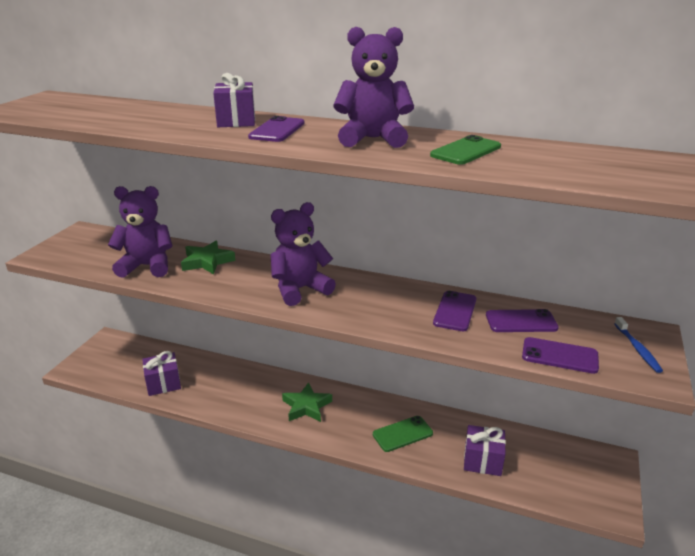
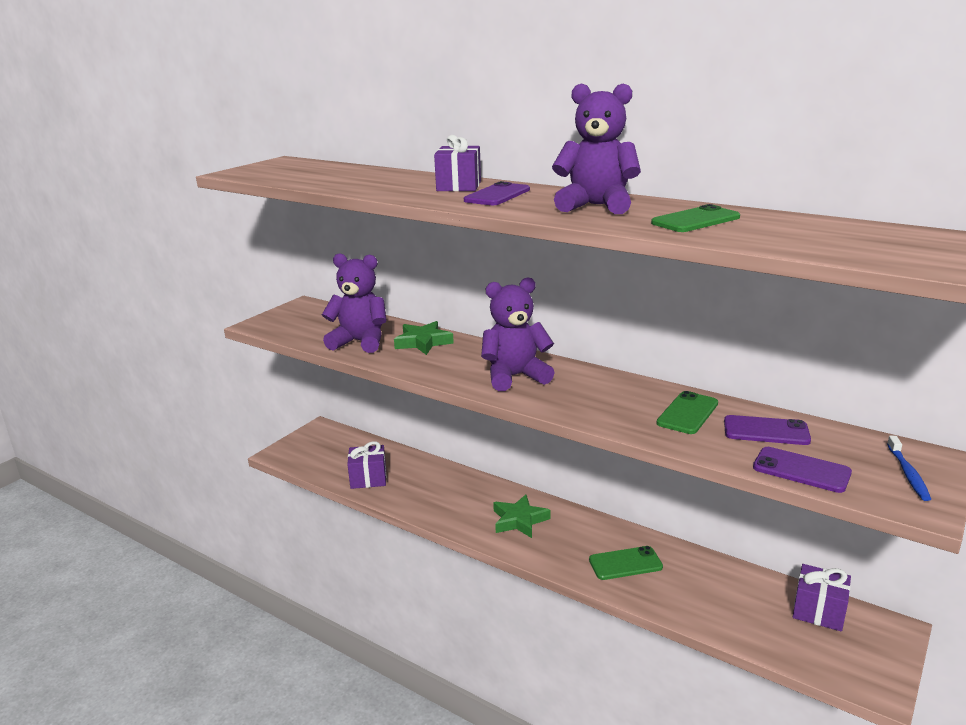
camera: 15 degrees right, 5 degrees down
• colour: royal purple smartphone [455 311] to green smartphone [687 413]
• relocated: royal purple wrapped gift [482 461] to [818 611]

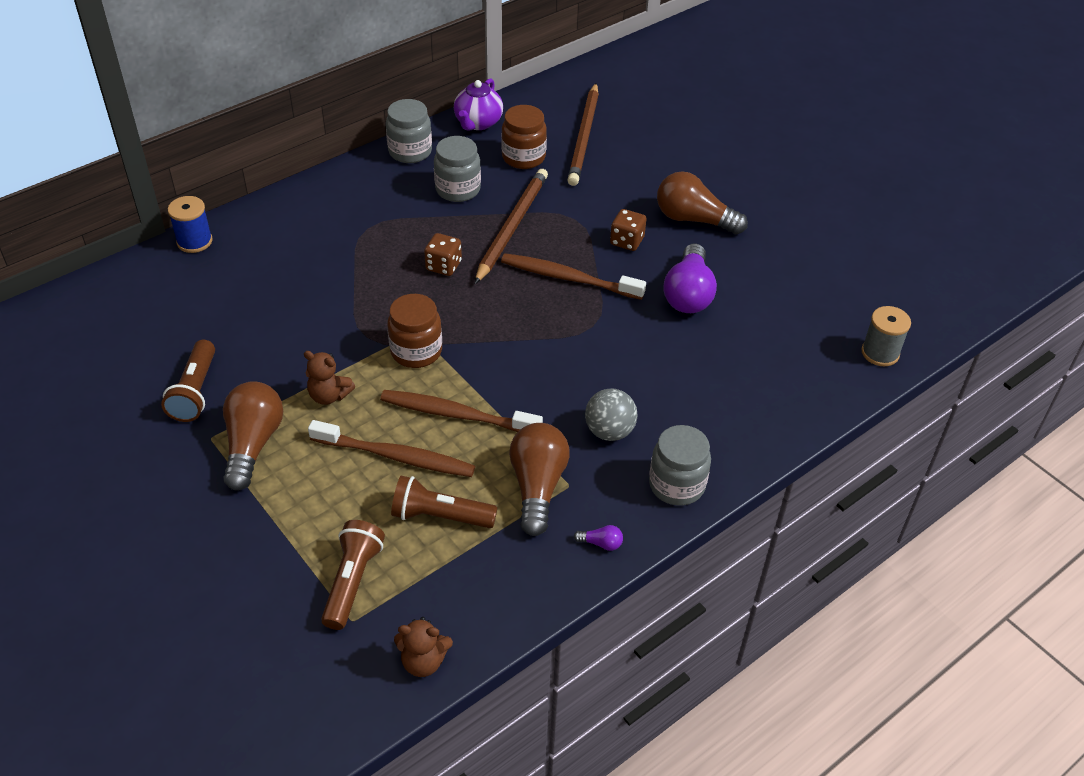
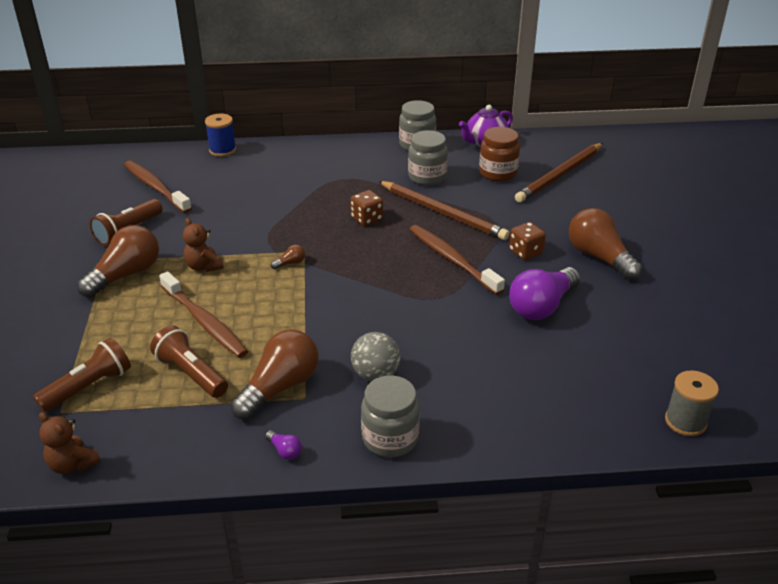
camera: 35 degrees right, 10 degrees down
• relocated: dark brown tooth brush [456 414] to [155 187]
• exchanged: dark brown jar [416 351] to dark brown bulb [290 263]
• spun: dark brown wooden pencil [511 227] = [442 212] 75 degrees clockwise

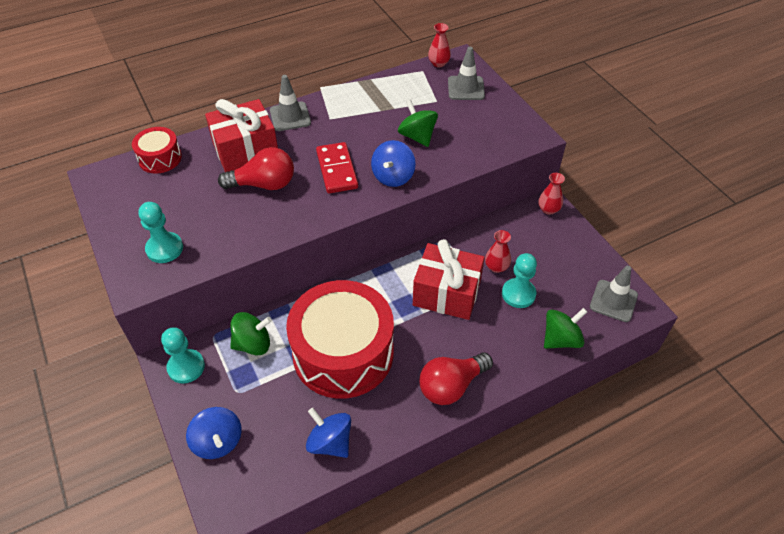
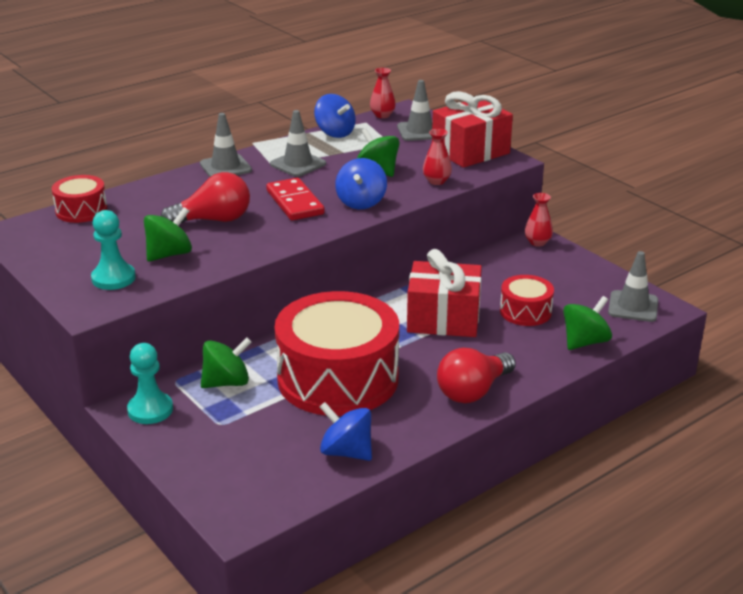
camera: 10 degrees left, 20 degrees down
• appeared: green spinning top [169 254]
• appeared: ash-grey traffic cone [298 164]
• relocated: cobalt spinning top [218 441] to [335 133]
• relocated: red vase [496 267] to [436 181]
• relocated: red wrapped gift [246 150] to [470 151]
• exchanged: aqua pawn [518 294] to red snare drum [525 311]

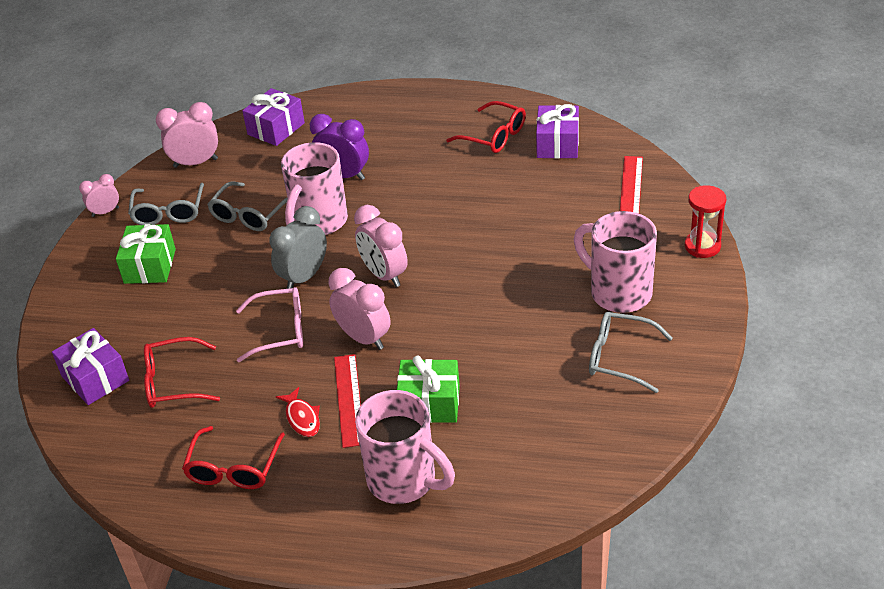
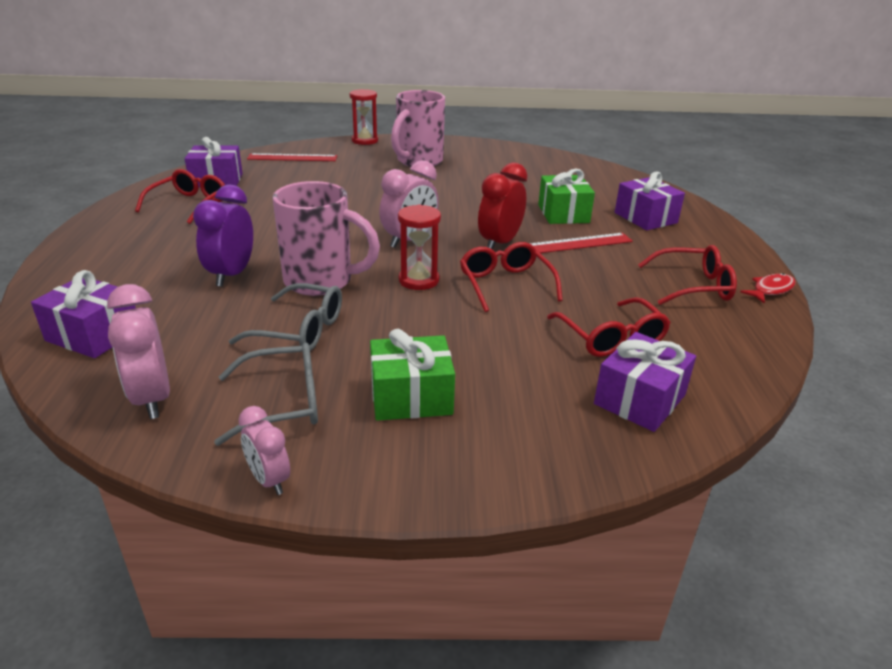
camera: 105 degrees left, 10 degrees down
• exchanged: ash-grey alarm clock [304 277] to red hourglass [419 280]
• colour: pink eyeglasses [280 331] to red eyeglasses [505 284]
• colour: pink alarm clock [364 338] to red alarm clock [499 243]
• exchanged: pink tea mug [404 480] to royal purple wrapped gift [645 218]
• relocated: red fish [302 418] to [771 290]
• missing: ash-grey eyeglasses [620 358]

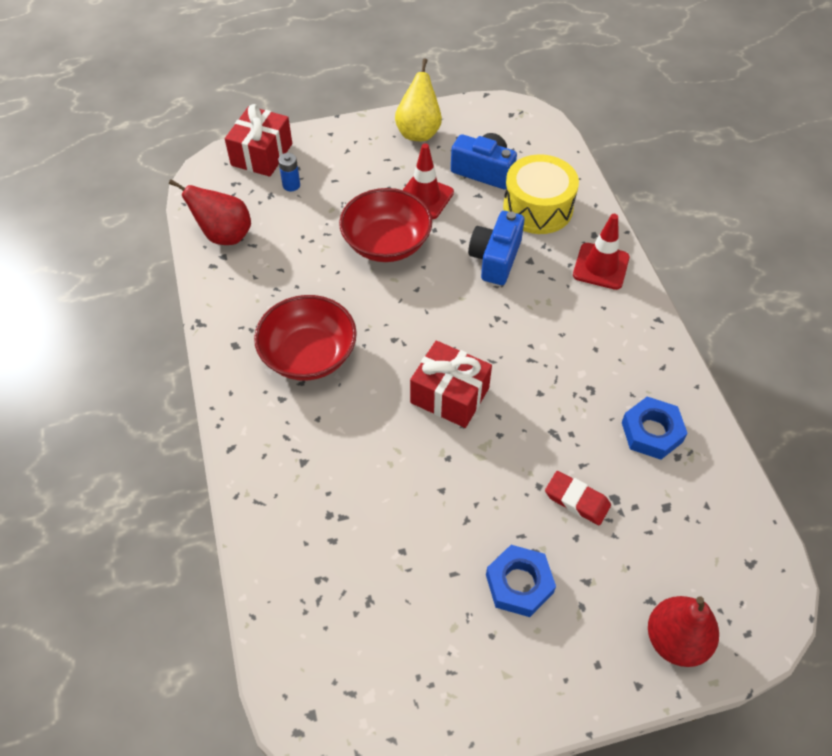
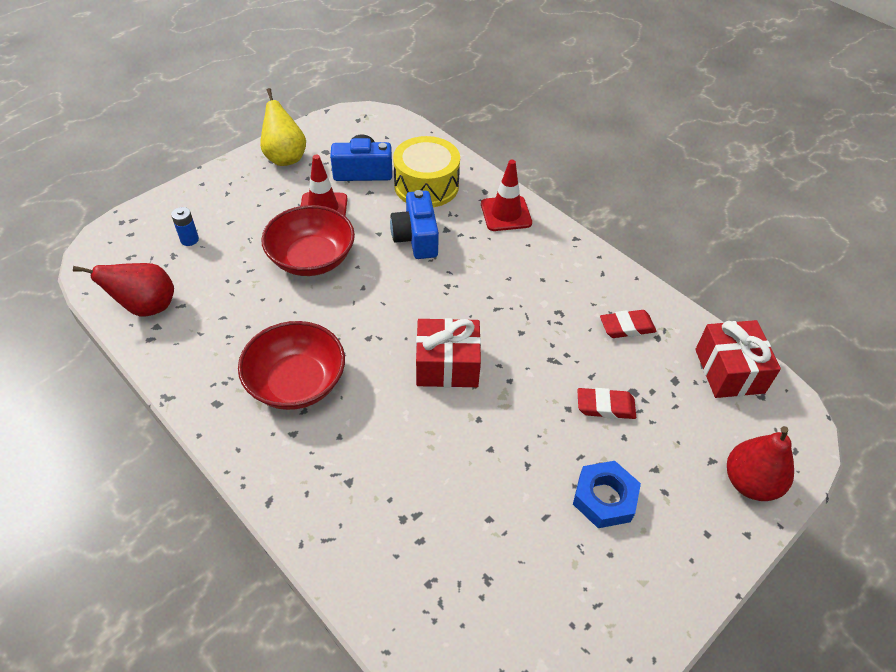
camera: 30 degrees left, 5 degrees down
• exchanged: cobalt nut [651 432] to red pencil eraser [627 327]
• relocated: red wrapped gift [262 154] to [729 371]

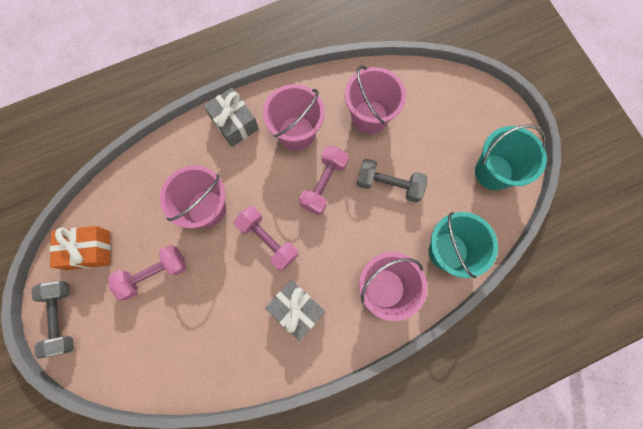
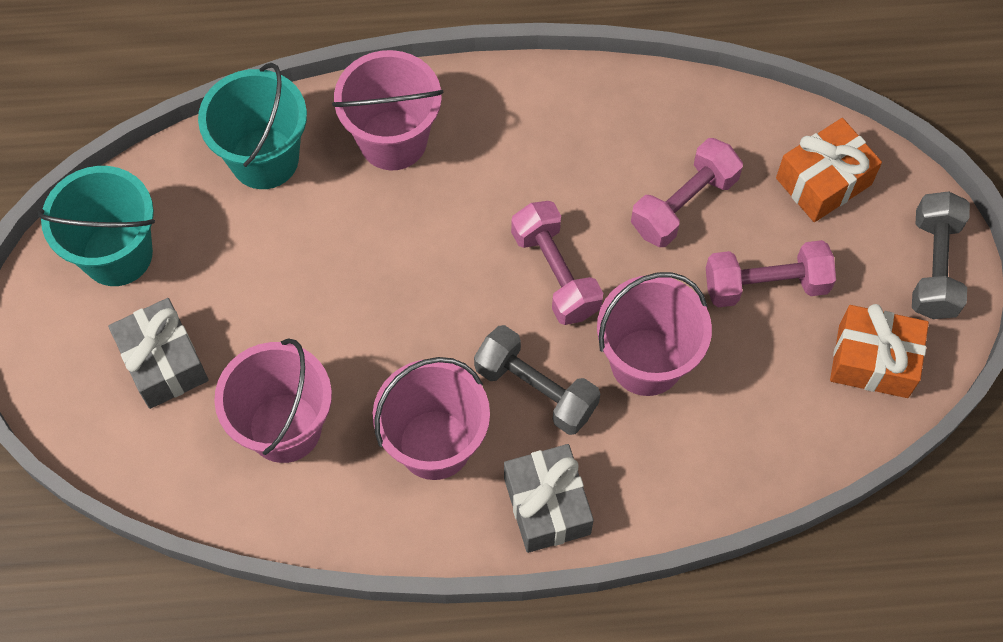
camera: 160 degrees left, 10 degrees down
• relocated: ash-grey wrapped gift [296 309] to [163 362]
• relocated: ash-grey dumbbell [389 185] to [536 389]
• relocated: pink dumbbell [323 184] to [684 204]
• appeared: orange-coloured wrapped gift [823 181]

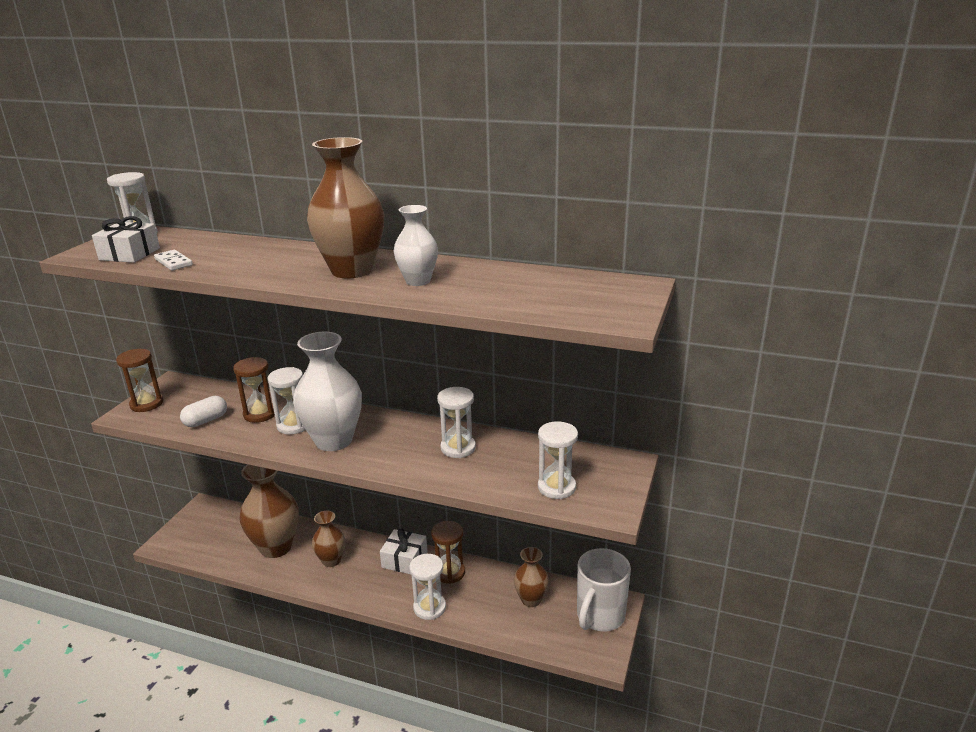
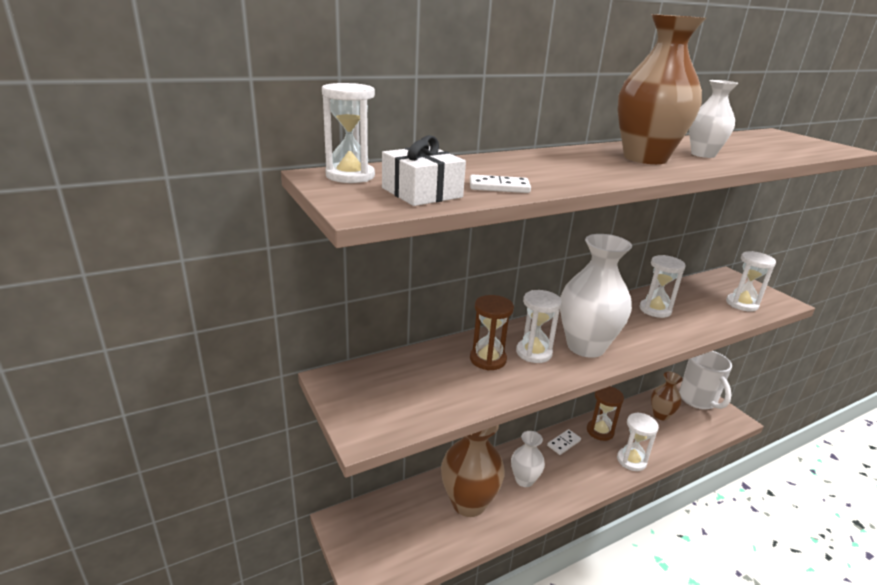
camera: 50 degrees left, 0 degrees up
• colour: dark brown vase [331 560] to snow-white vase [524 480]
• exchanged: snow-white wrapped gift [404 560] to snow-white domino tile [564 443]
• missing: dark brown hourglass [146 404]
• missing: snow-white capsule [206 421]

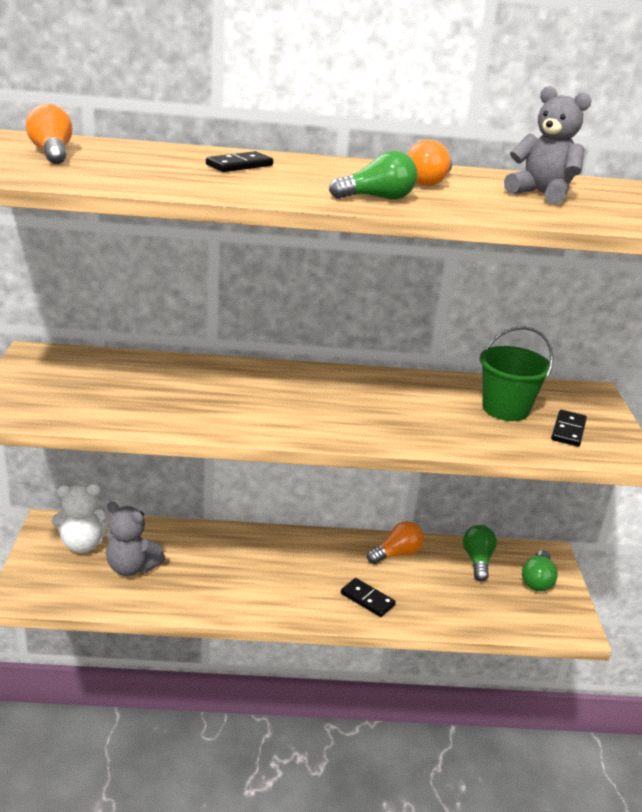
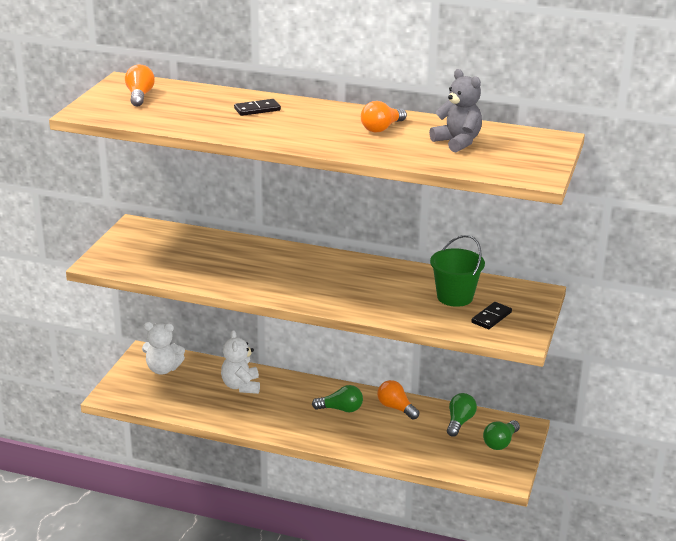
camera: 20 degrees right, 0 degrees up
• appeared: snow-white teddy [241 386]
• relocated: green bulb [377 198] to [341 409]
• spun: orange-coloured bulb [397 554] = [396 408] 120 degrees counterclockwise
• missing: ash-grey teddy [132 567]
• missing: ebony domino tile [367 599]

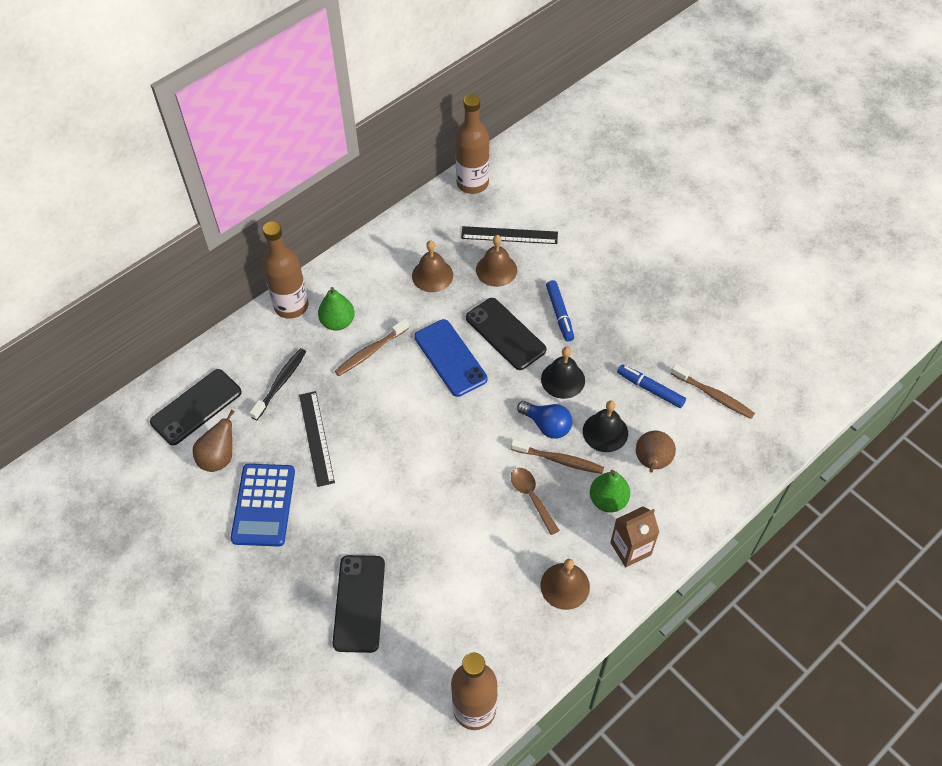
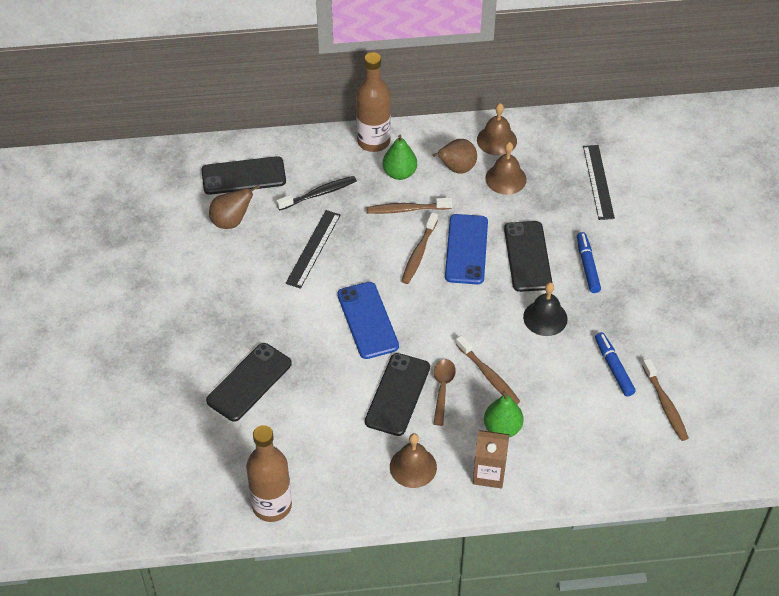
camera: 35 degrees right, 5 degrees down
• appeared: cobalt smartphone [367 320]
• appeared: ebony smartphone [397 394]
• appeared: dark brown tooth brush [419 253]
• relocated: dark brown toy pear [652 462] to [456 168]
• relocated: dark brown hand bell [496 270] to [496 140]
• spun: cobalt marker pen [559 313] = [587 266] 150 degrees clockwise
• spun: ebony straightedge [509 235] = [598 182] 45 degrees clockwise
• missing: cobalt pocket calculator [263 505]
• missing: dark brown drink bottle [472 183]
• missing: cobalt bulb [547 425]
• missing: ebony hand bell [605 432]

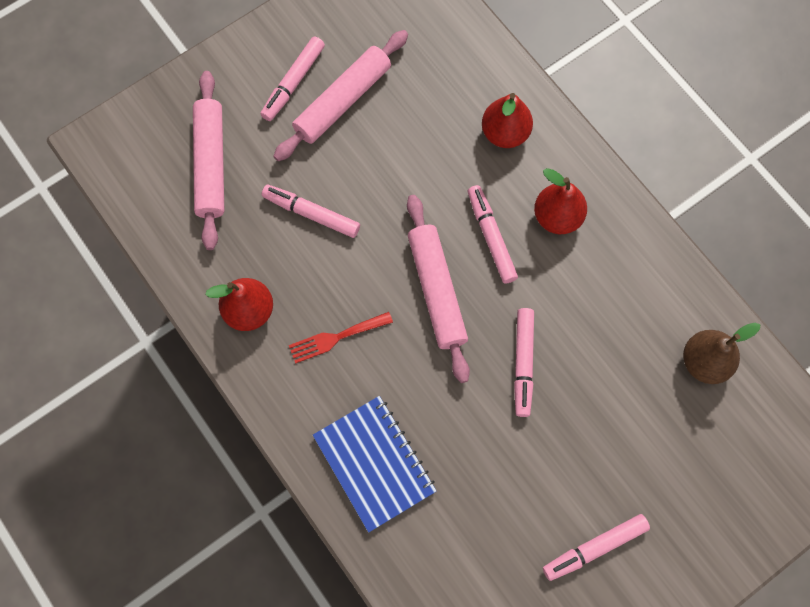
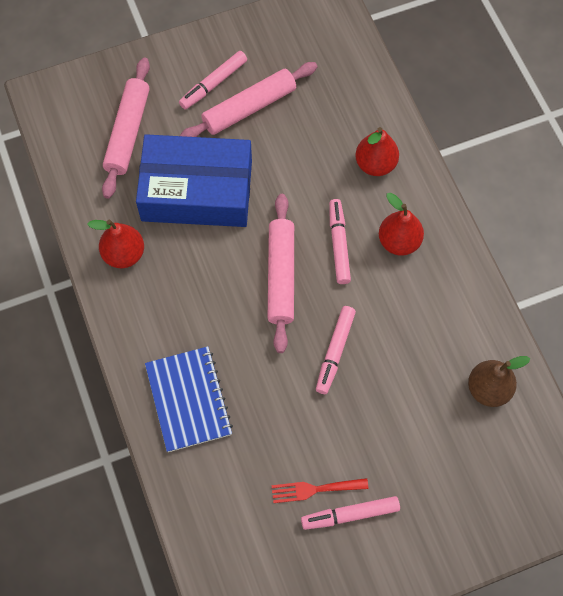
camera: 15 degrees right, 5 degrees down
• exchanged: pink marker pen [311 214] to cobalt parcel [197 190]
• relocated: red fork [336 338] to [314 489]

